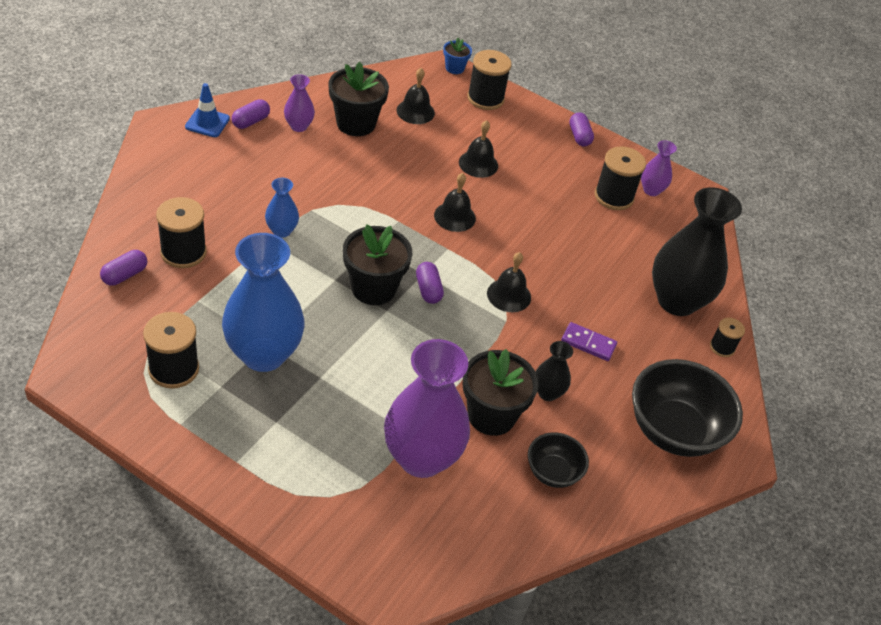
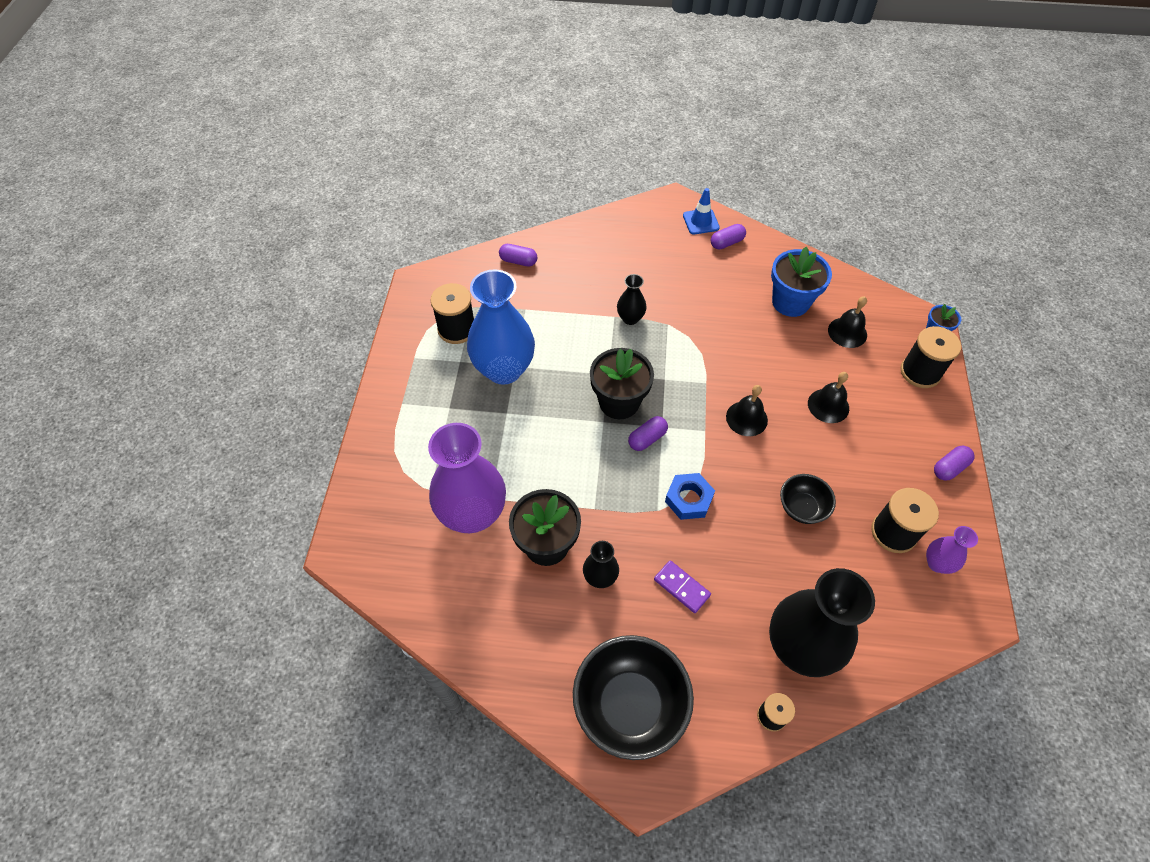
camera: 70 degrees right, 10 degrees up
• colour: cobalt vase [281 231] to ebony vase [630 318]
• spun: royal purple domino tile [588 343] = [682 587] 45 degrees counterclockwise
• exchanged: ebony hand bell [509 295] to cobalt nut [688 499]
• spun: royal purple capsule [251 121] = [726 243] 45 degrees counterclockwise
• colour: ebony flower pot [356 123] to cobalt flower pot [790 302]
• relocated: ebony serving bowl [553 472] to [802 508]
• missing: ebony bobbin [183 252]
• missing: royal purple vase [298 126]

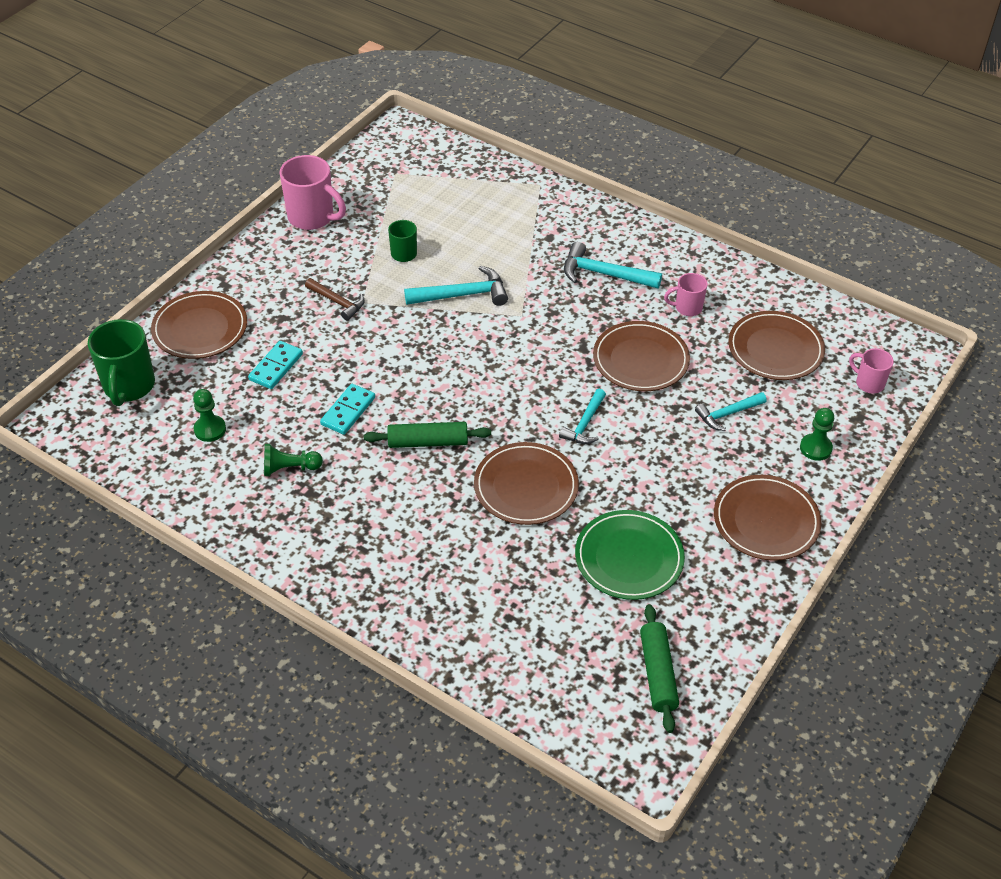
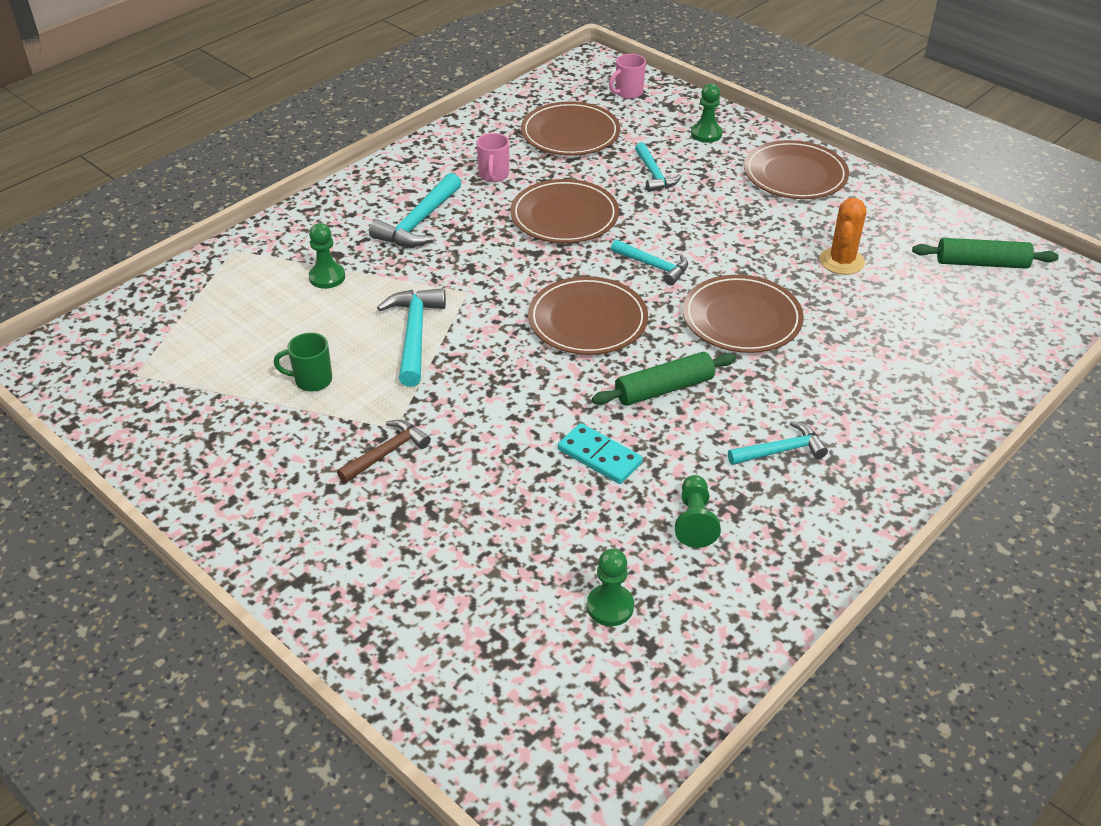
camera: 80 degrees left, 5 degrees down
• appeared: green pawn [327 277]
• relocated: dark brown dinner plate [200 328] to [587 320]
• spun: green dough roller [428 442] = [664 388] 60 degrees clockwise
• appeared: aqua hammer [780 450]
• exchanged: green dinner plate [629 558] to orange-coloured saguaro cactus [841 261]
• missing: green tea mug [129 387]
• missing: aqua domino tile [276 367]
• missing: pink tea mug [312 217]

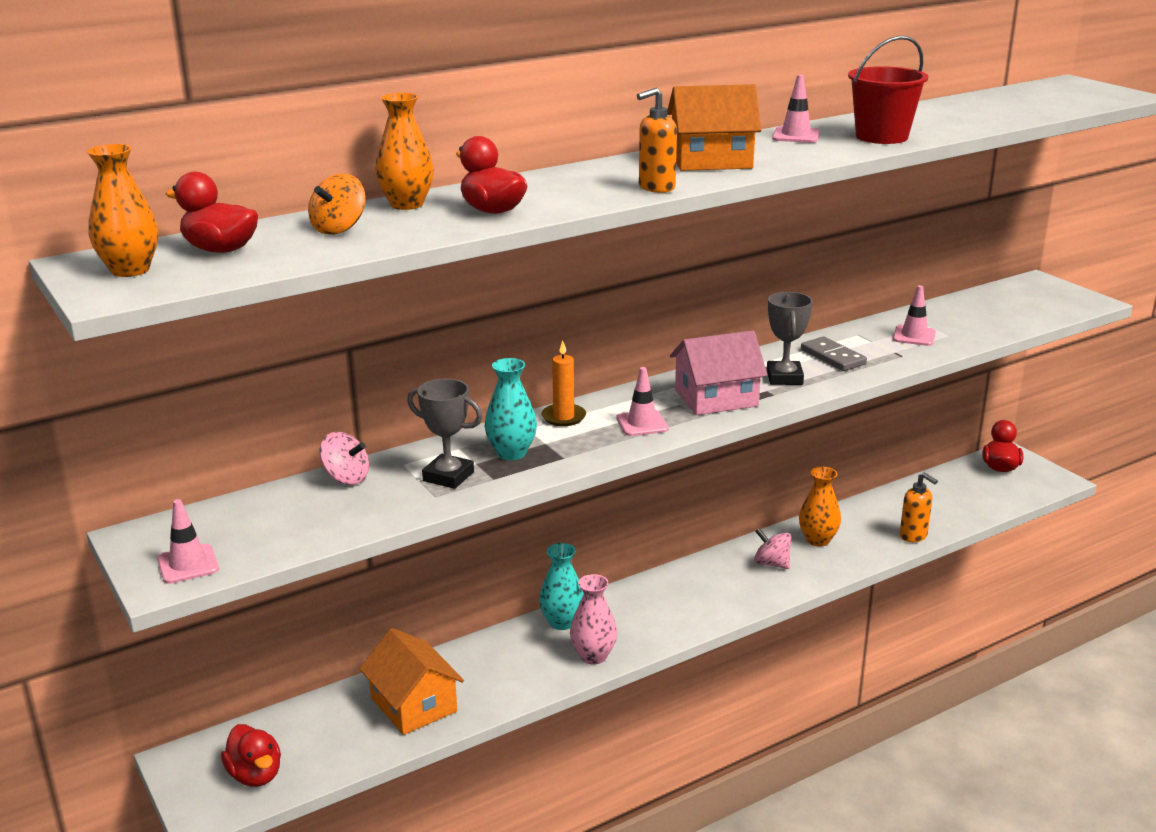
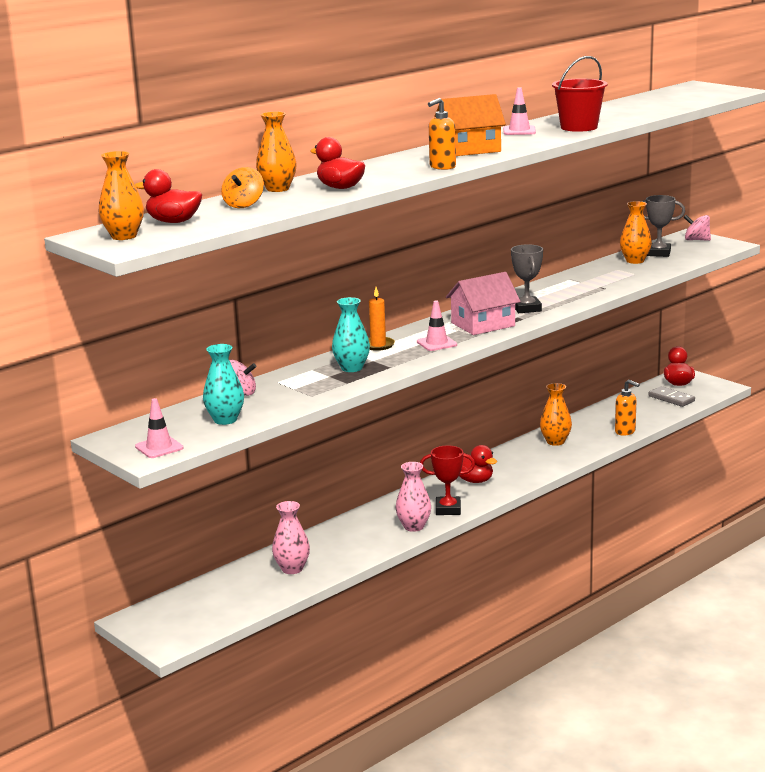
camera: 10 degrees left, 5 degrees down
• relocated: aqua vase [562 622] to [225 420]
• exchanged: orange-coloured house [413 705] to pink vase [292 569]
• appeared: red prize cup [448 509]
• relocated: red rubber duck [255 775] to [474 480]
• appeared: orange-coloured vase [635 261]
• relocated: ash-grey prize cup [448 476] to [658 253]
• relocated: ash-grey domino tile [833 357] to [671 398]
• relocated: pink spinning top [771 564] to [696 240]
• missing: pink traffic cone [914 336]

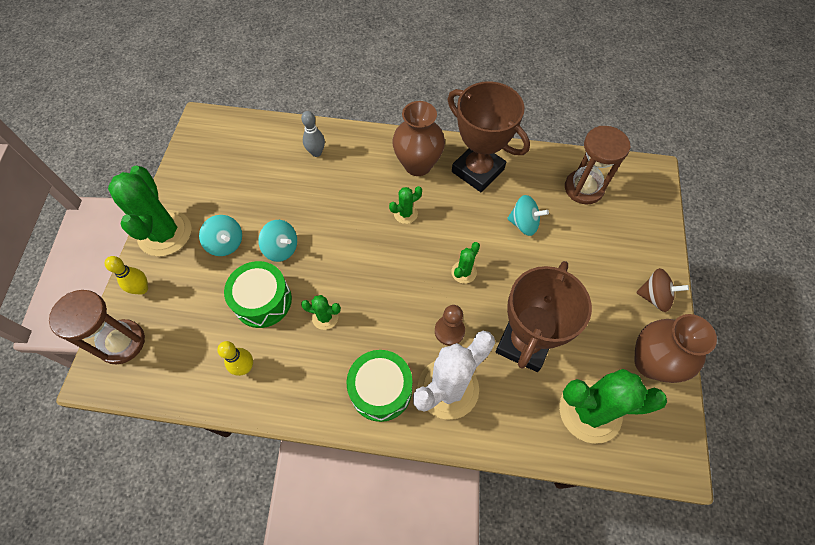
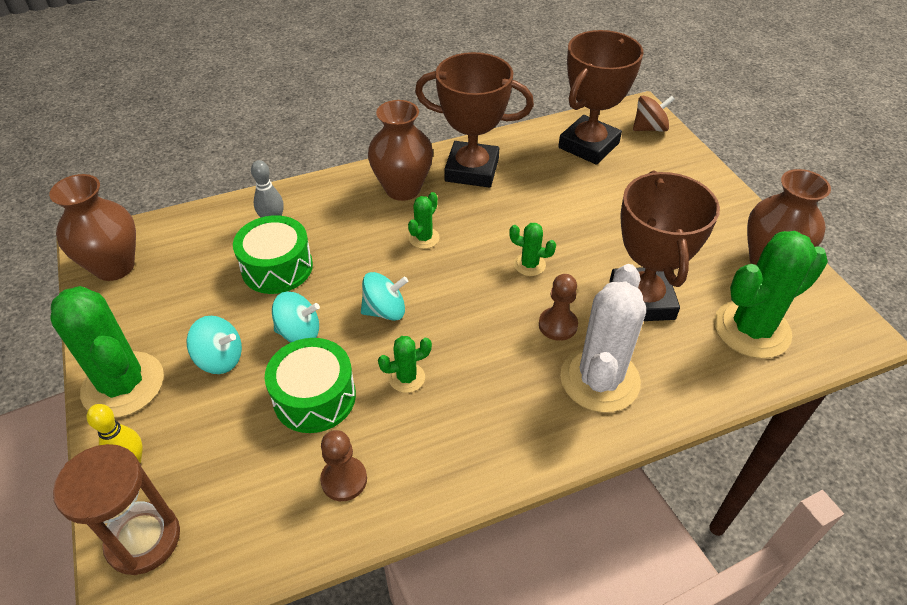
camera: 30 degrees left, 15 degrees down
• appeared: dark brown vase [114 266]
• relocated: green snare drum [381 389] to [277 267]
• exchanged: yellow tenpin [245 367] to dark brown pawn [344 480]
• relocated: aqua spinning top [524 224] to [385 311]
• spun: green saguaro cactus [464 272] = [529 265] 75 degrees counterclockwise
• exchanged: dark brown hourglass [583 188] to dark brown prize cup [588 145]
• relocated: dark brown spinning top [654 297] to [649 128]

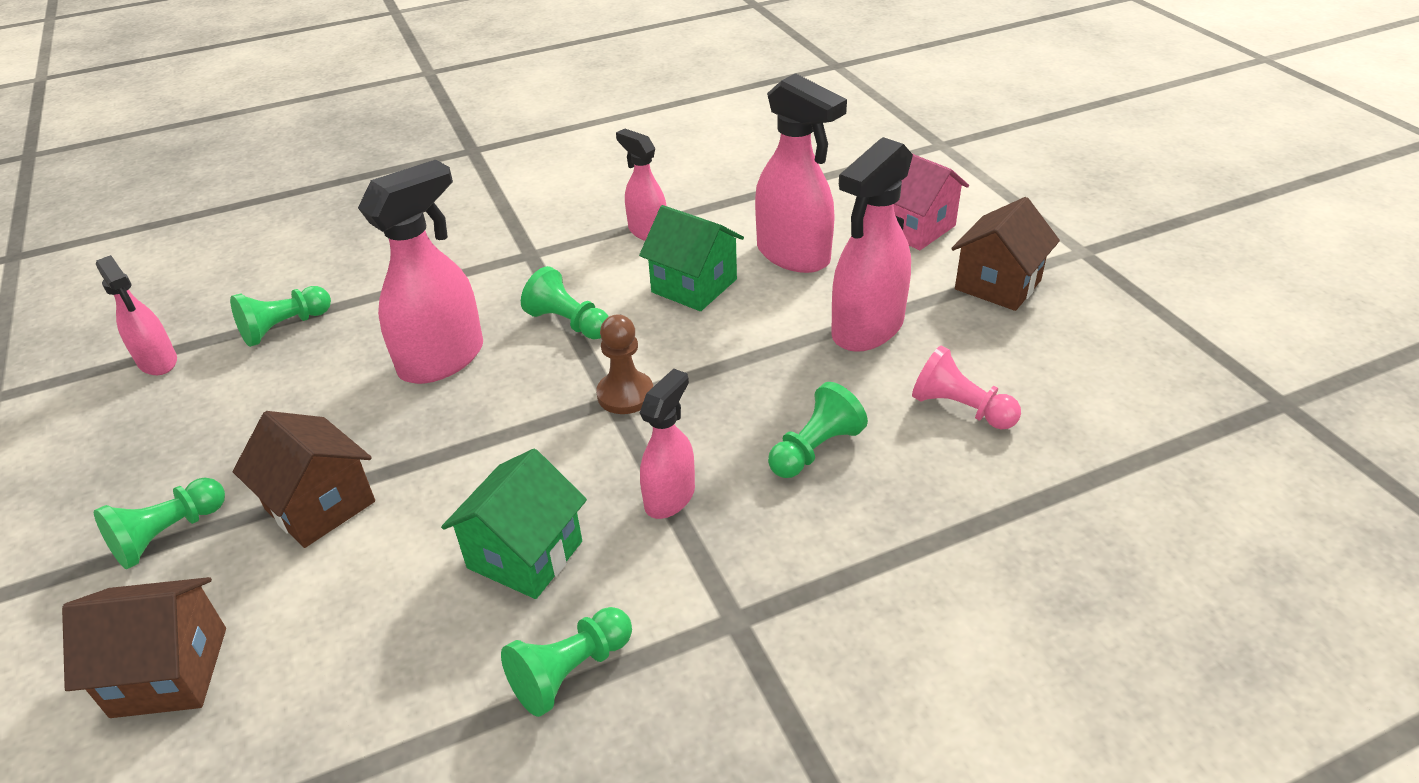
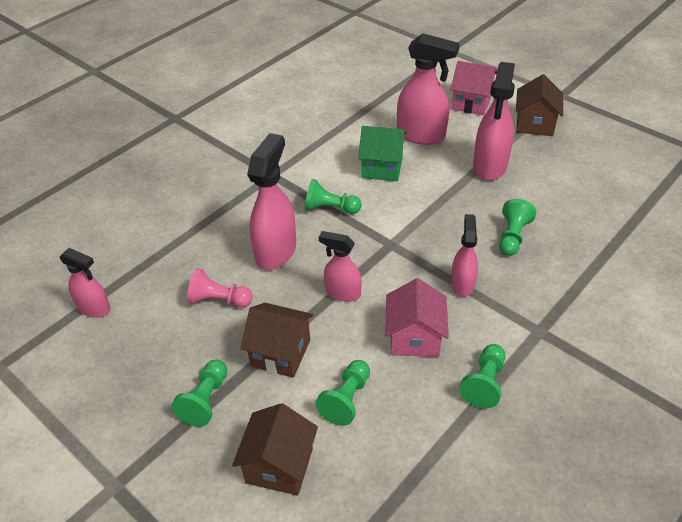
camera: 25 degrees left, 5 degrees up
• relocated: pink pawn [960 408] to [219 300]
• spun: dark brown house [170 671] = [279 465] 45 degrees counterclockwise
• relocated: green pawn [284 327] to [346 399]
• relocated: pink sprayer [647 232] to [342 293]
• colour: green house [525 555] to pink house [414 337]
• missing: dark brown pawn [625 394]

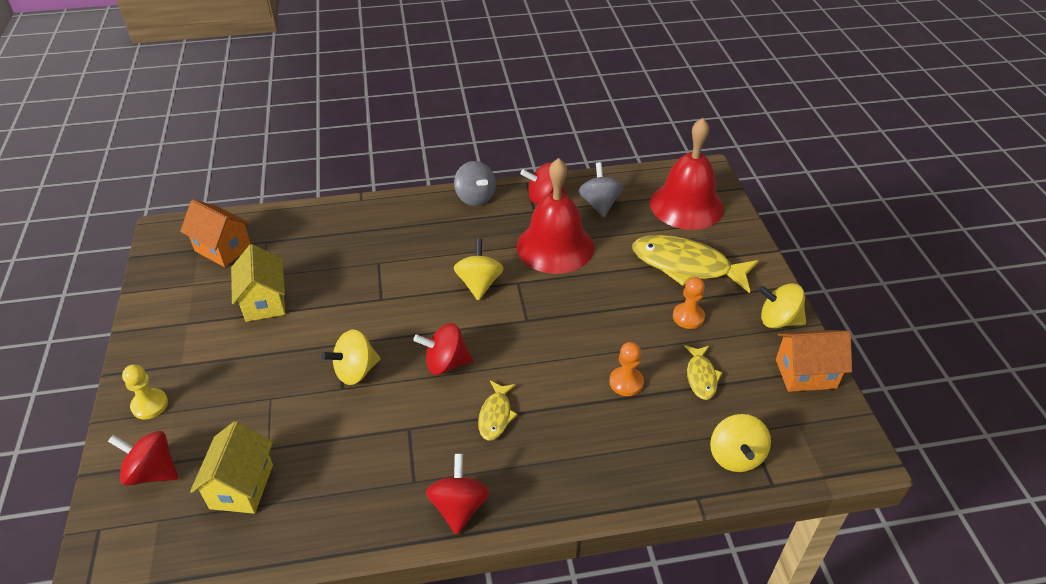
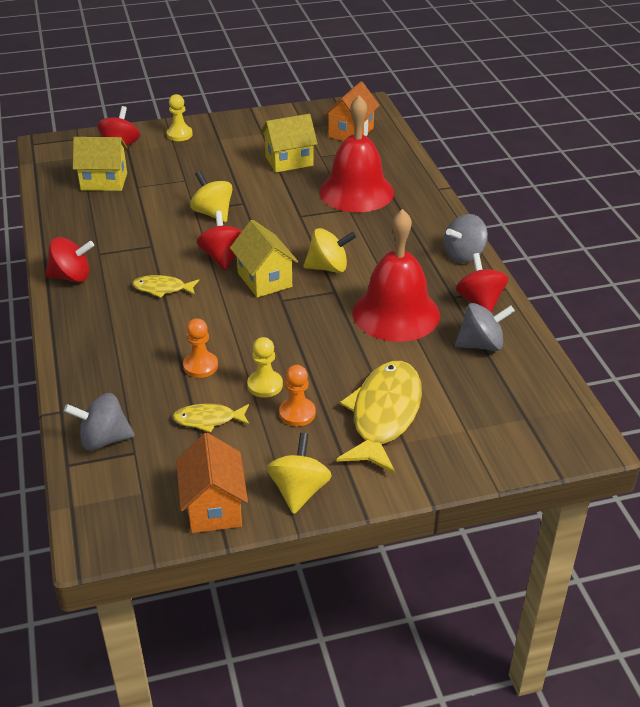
camera: 85 degrees right, 5 degrees down
• colour: yellow spinning top [735 456] to ash-grey spinning top [104 440]
• appeared: yellow house [264 280]
• appeared: yellow pawn [265 385]
• relocated: red hand bell [686 205] to [356 192]

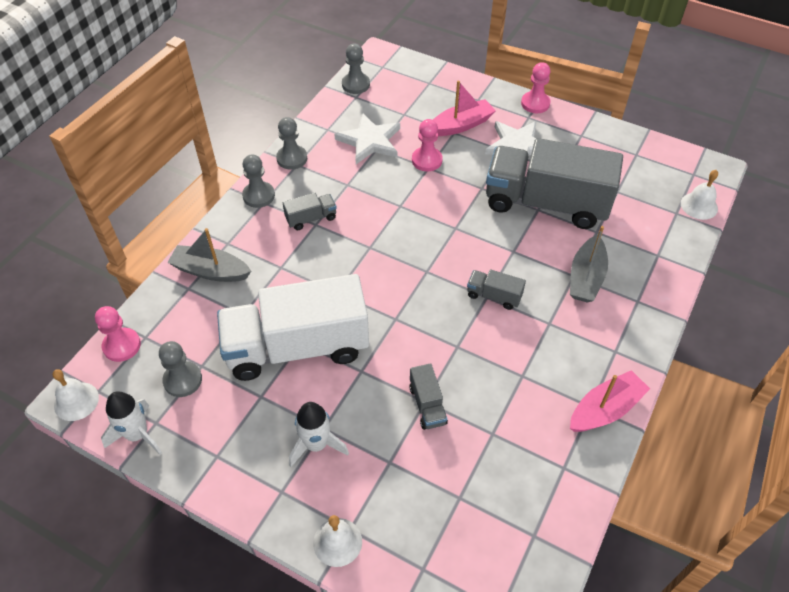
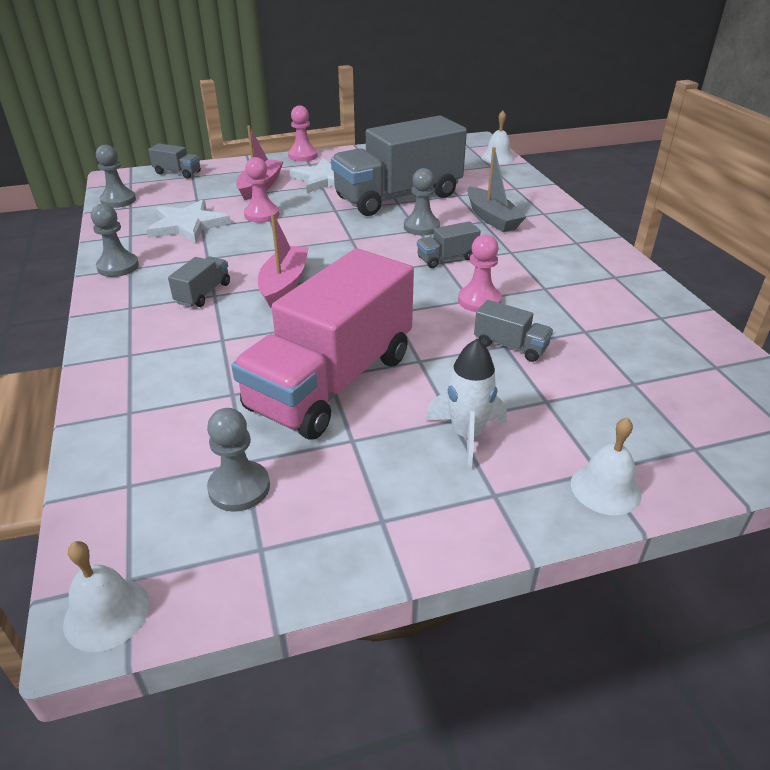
camera: 45 degrees left, 15 degrees down
• appeared: ash-grey lorry [177 173]
• colour: snow-white lorry [297 347] to pink lorry [332 382]
• relocated: pink boat [605 409] to [284 284]
• relocated: ash-grey pawn [258 196] to [421 227]
• relocated: pink pawn [122 346] to [479 301]
• missing: snow-white toy rocket [137 435]
• missing: ash-grey boat [211 271]

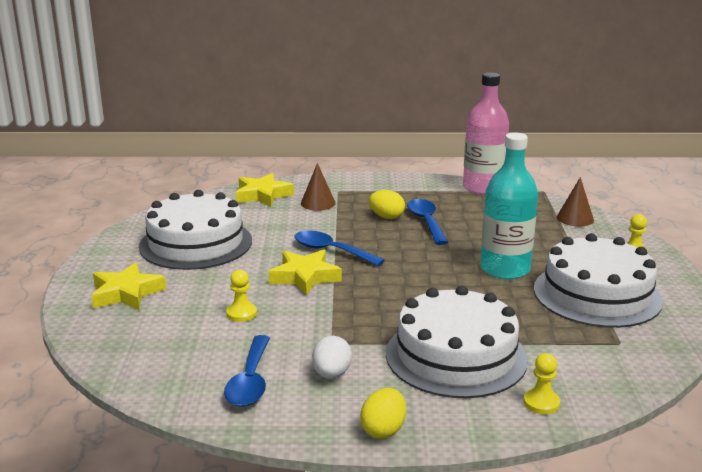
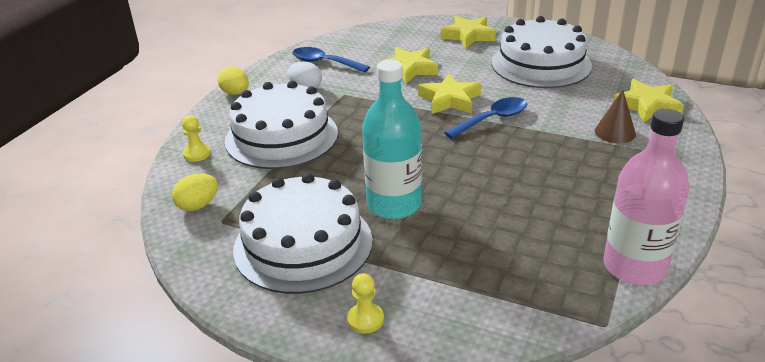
camera: 115 degrees right, 10 degrees up
• relocated: yellow egg [386 217] to [198 205]
• exchanged: yellow pawn [241 313] to yellow star [409 69]
• missing: cobalt spoon [426 222]
• missing: dark brown solid cone [575 218]

